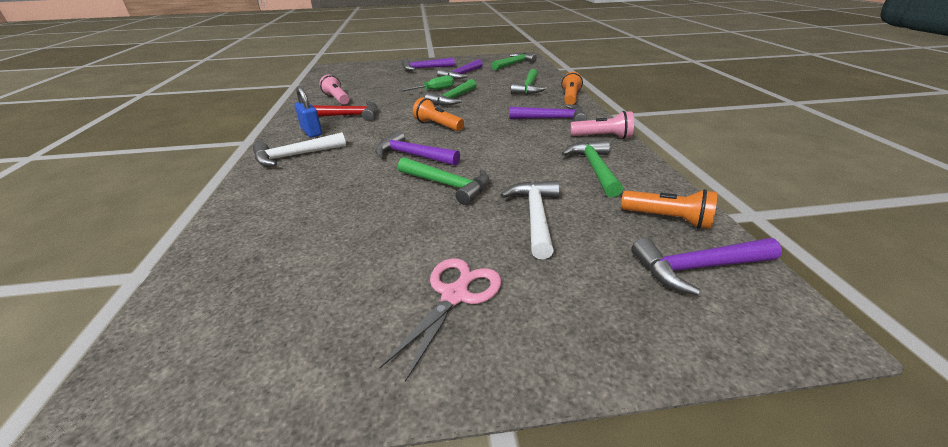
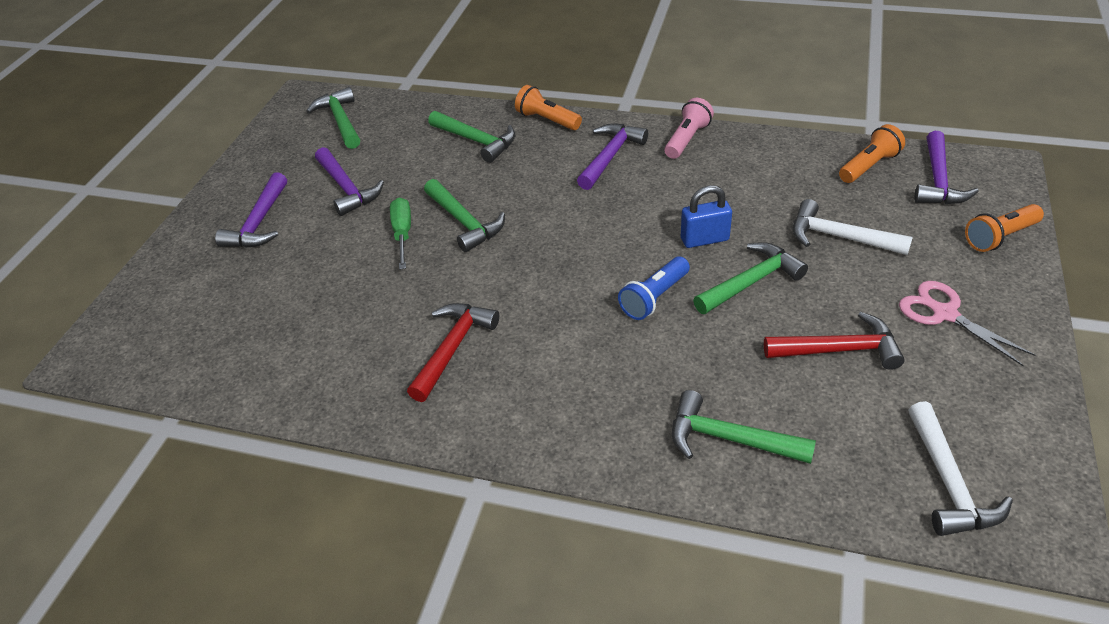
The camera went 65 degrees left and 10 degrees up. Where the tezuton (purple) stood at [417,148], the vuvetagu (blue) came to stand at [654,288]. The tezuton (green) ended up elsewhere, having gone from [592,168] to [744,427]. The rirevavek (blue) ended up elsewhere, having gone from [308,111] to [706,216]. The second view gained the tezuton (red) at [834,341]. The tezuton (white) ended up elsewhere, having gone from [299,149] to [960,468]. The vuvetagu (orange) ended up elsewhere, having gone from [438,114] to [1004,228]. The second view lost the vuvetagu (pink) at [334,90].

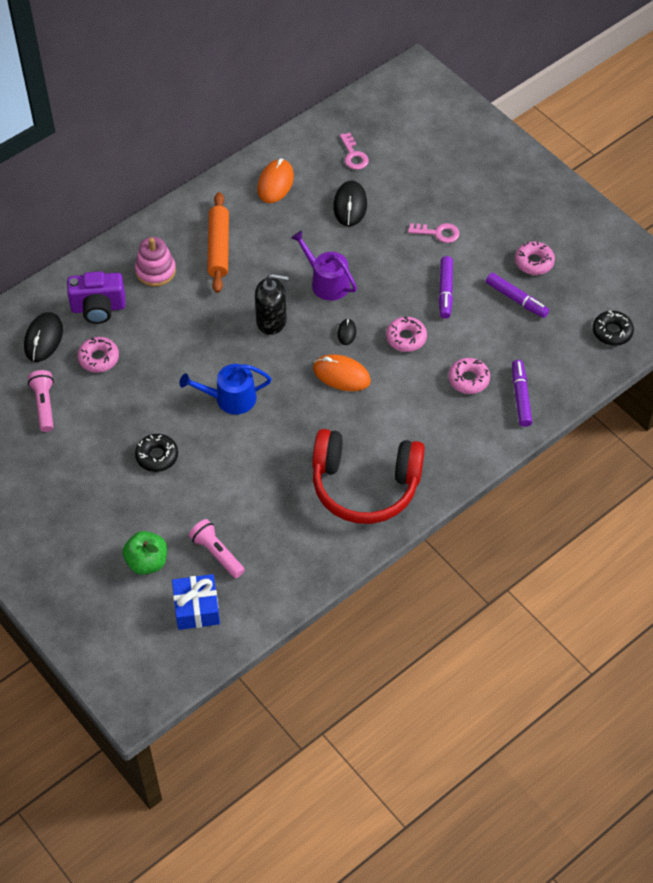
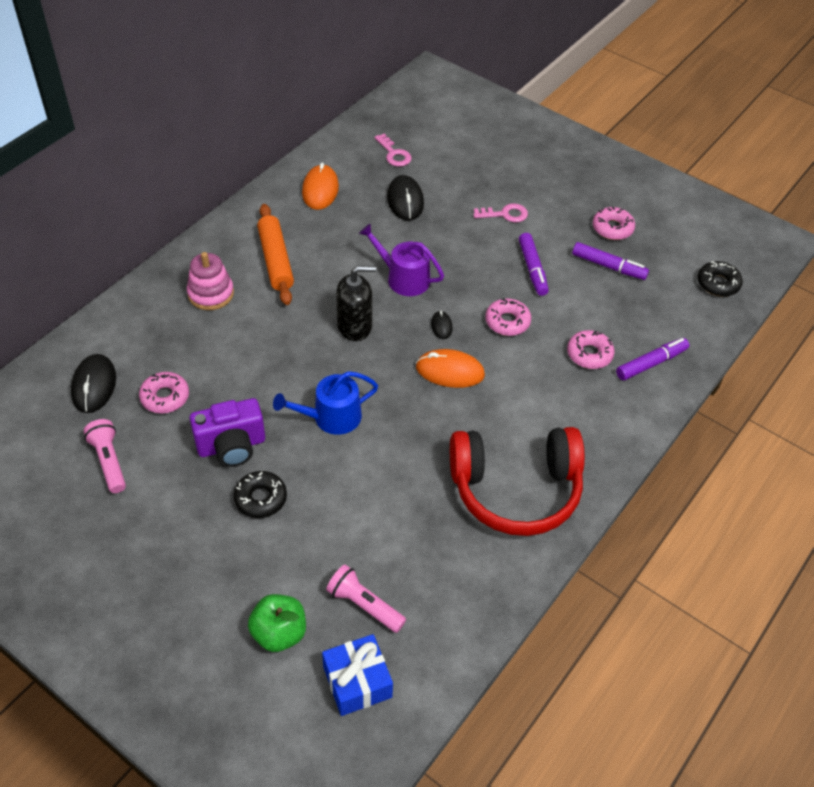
The camera went 15 degrees left and 5 degrees down. The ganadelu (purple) ended up elsewhere, having gone from [96,297] to [227,432]. The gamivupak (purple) at [522,393] ended up facing another way, 75 degrees clockwise from before.

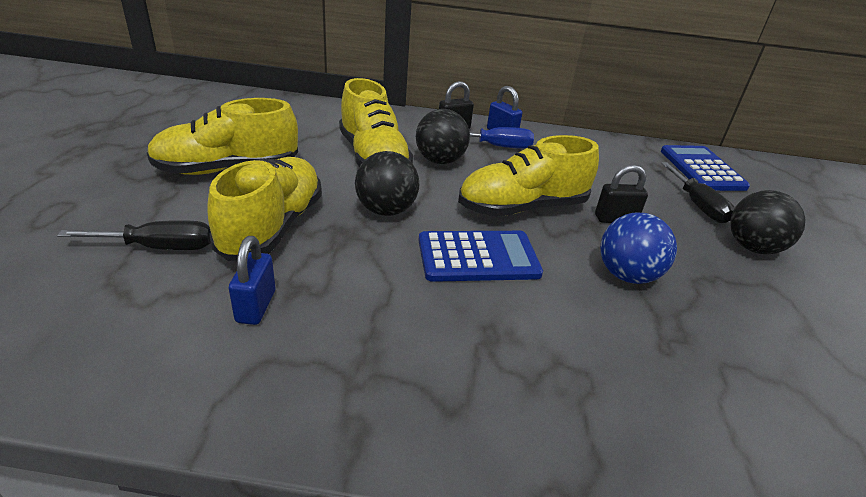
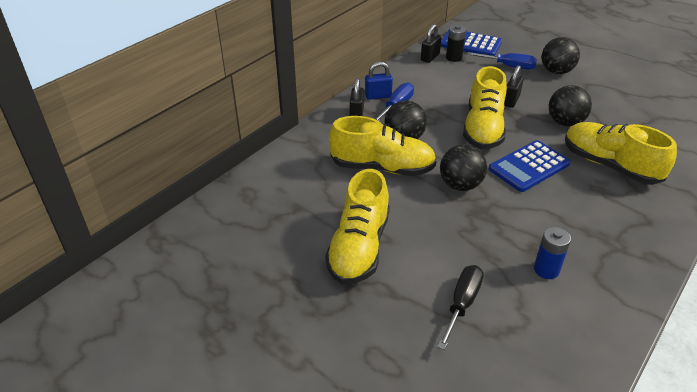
The camera went 55 degrees left and 5 degrees up. The second view gained the rirevavek (black) at [431,43]. The second view gained the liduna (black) at [456,43]. What was the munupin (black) at [698,192] turned into the munupin (blue) at [502,61]. The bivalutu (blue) at [480,256] ended up facing another way, 150 degrees counterclockwise from before. Where the rirevavek (blue) stood at [252,280], the liduna (blue) came to stand at [552,253]. What was the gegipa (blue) at [639,248] turned into the gegipa (black) at [570,106]. The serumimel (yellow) ended up elsewhere, having gone from [264,209] to [621,153].

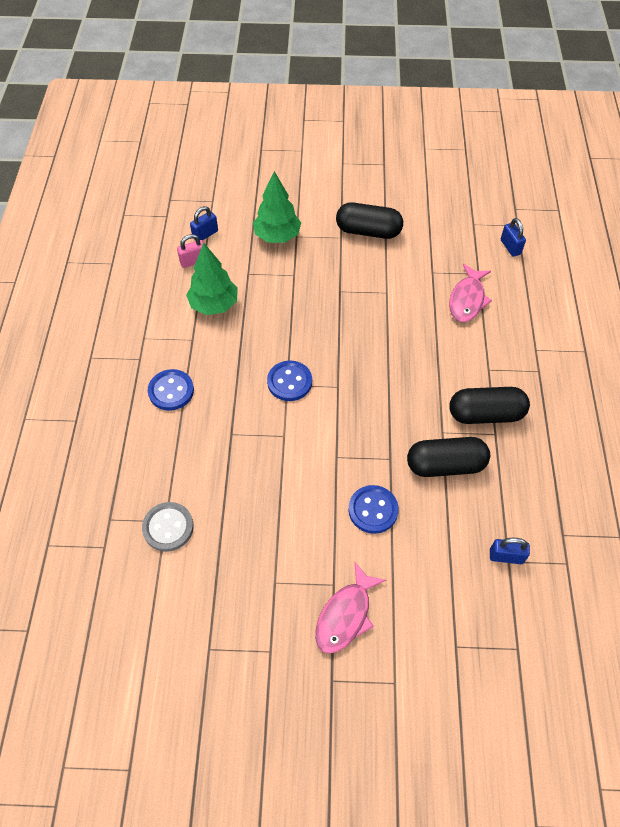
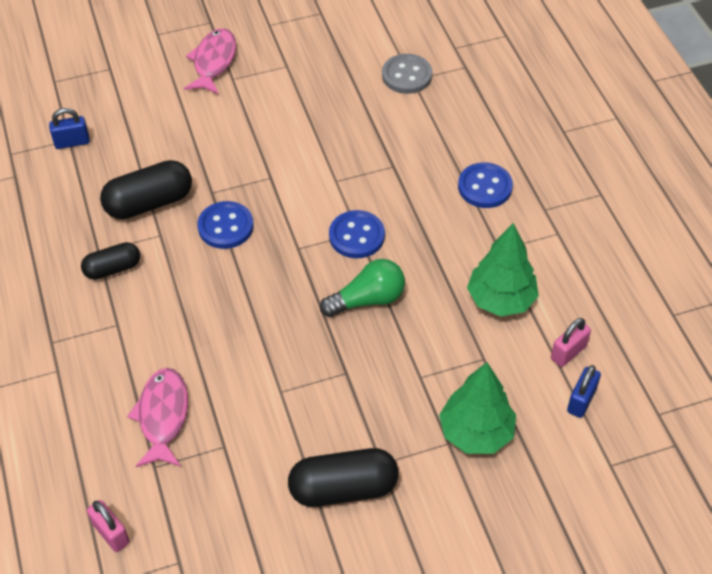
The camera went 160 degrees right and 5 degrees down. The size of the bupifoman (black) at [489,405] changed by a factor of 0.62. What was the rirevavek (blue) at [513,237] turned into the rirevavek (pink) at [108,526]. The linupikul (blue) ended up elsewhere, having gone from [373,509] to [225,225]. The second view gained the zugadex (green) at [362,288].

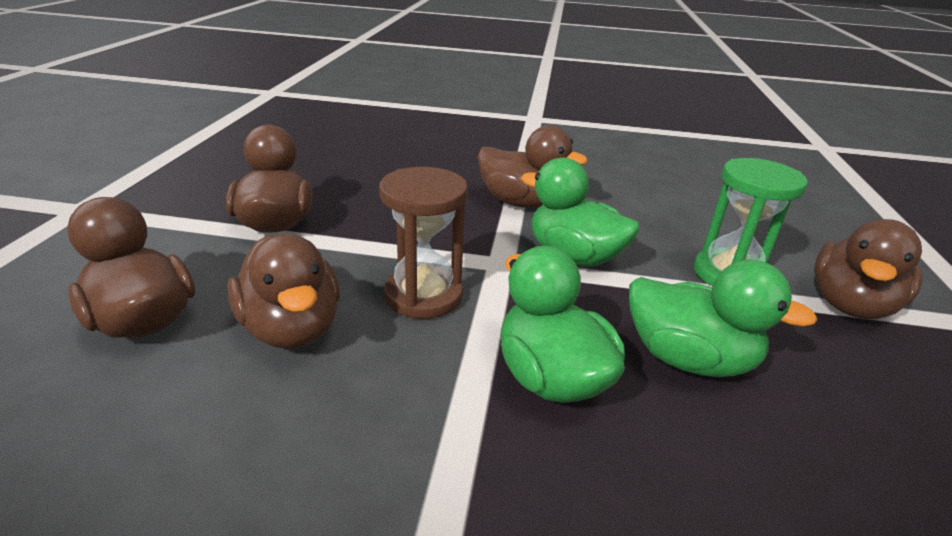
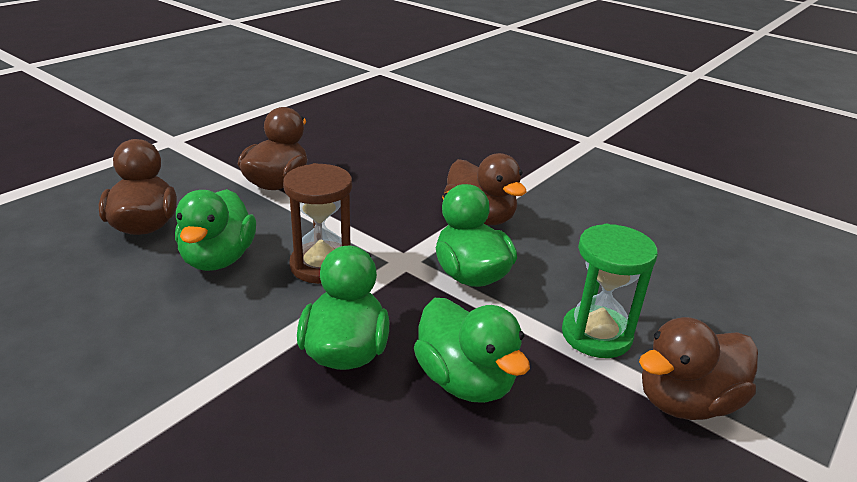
The camera went 30 degrees right and 0 degrees up. What was the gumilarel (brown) at [283,291] turned into the gumilarel (green) at [215,230].

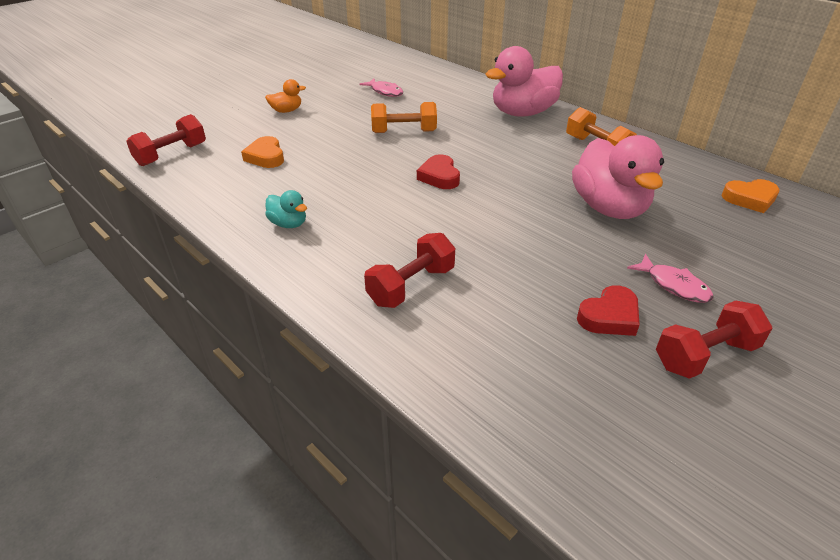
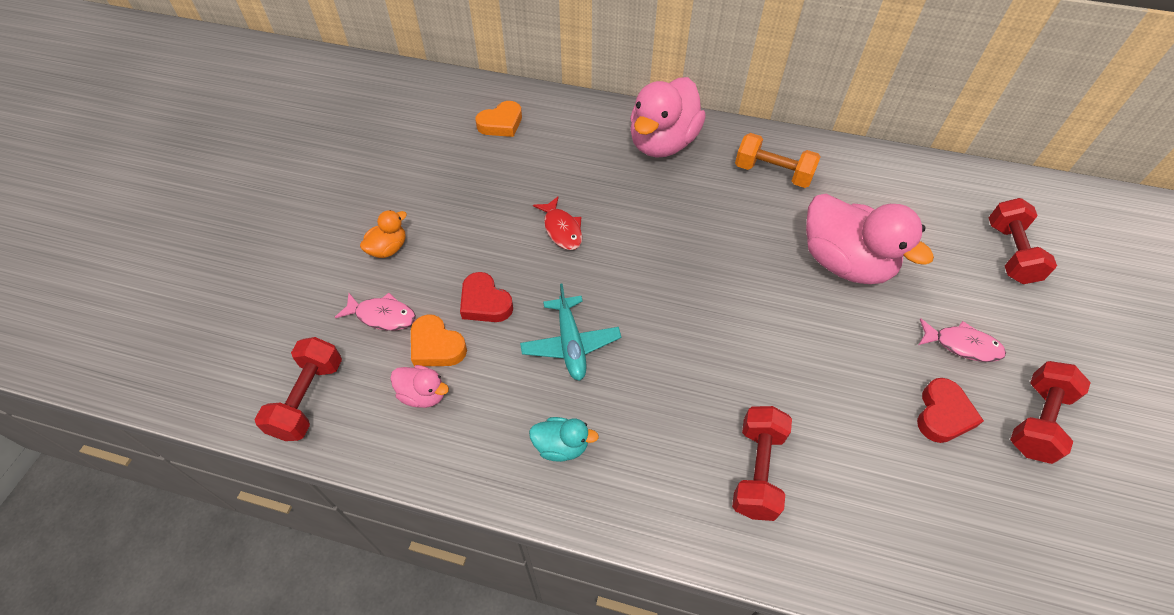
The camera went 30 degrees left and 15 degrees up. The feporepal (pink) ended up elsewhere, having gone from [381,87] to [375,312]. The second view gained the gumilarel (pink) at [419,386]. The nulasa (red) ended up elsewhere, having gone from [438,171] to [486,297]. The nulasa (orange) ended up elsewhere, having gone from [751,196] to [498,119]. The second view gained the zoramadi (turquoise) at [570,332]. Where the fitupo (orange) stood at [404,117], the feporepal (red) came to stand at [557,223]. The second view gained the fitupo (red) at [1023,241].

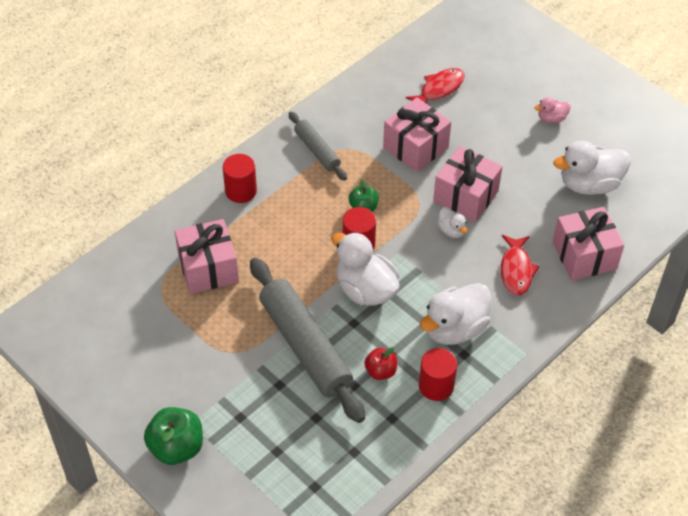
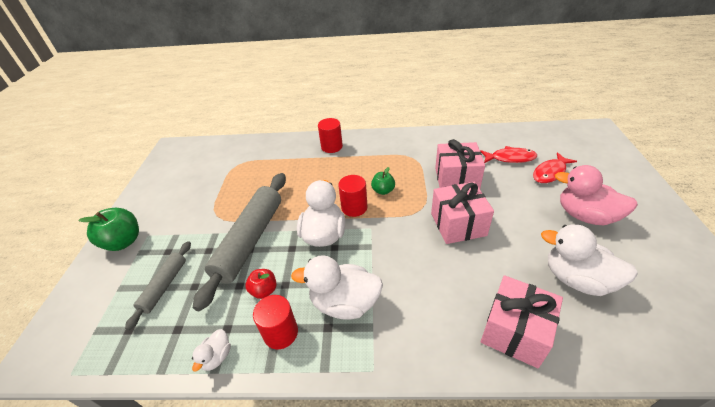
The camera went 50 degrees right and 10 degrees down. The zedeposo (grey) ended up elsewhere, having gone from [318,146] to [158,285]. The gumilarel (white) ended up elsewhere, having gone from [452,222] to [211,350]. The feporepal (red) ended up elsewhere, having gone from [520,265] to [555,167]. The size of the gumilarel (pink) at [553,110] changed by a factor of 2.04. The second view lost the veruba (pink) at [207,256].

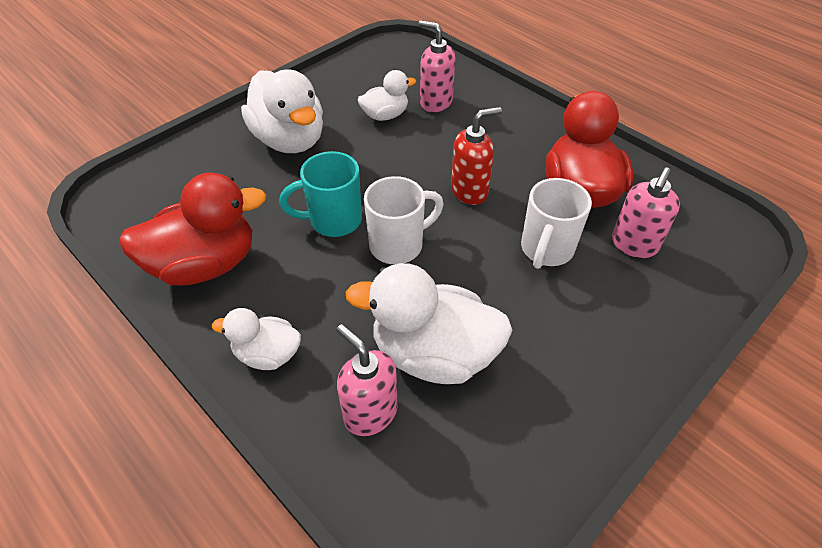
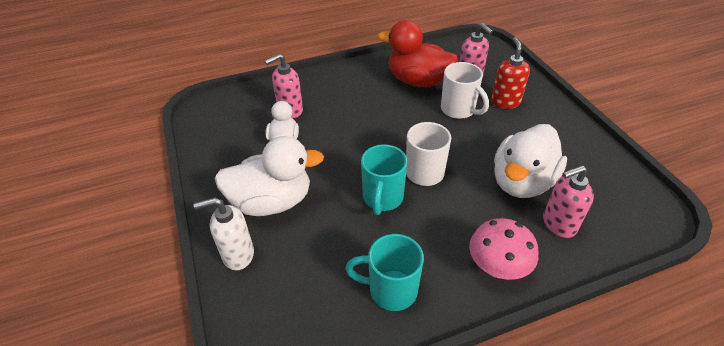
The camera went 65 degrees left and 5 degrees down. The second view gained the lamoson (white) at [223,234]. Where the gumilarel (red) stood at [192,229], the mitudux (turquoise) came to stand at [384,272]. Where the gumilarel (white) stood at [256,339], the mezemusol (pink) came to stand at [503,249]. The lamoson (red) ended up elsewhere, having gone from [476,156] to [510,73].

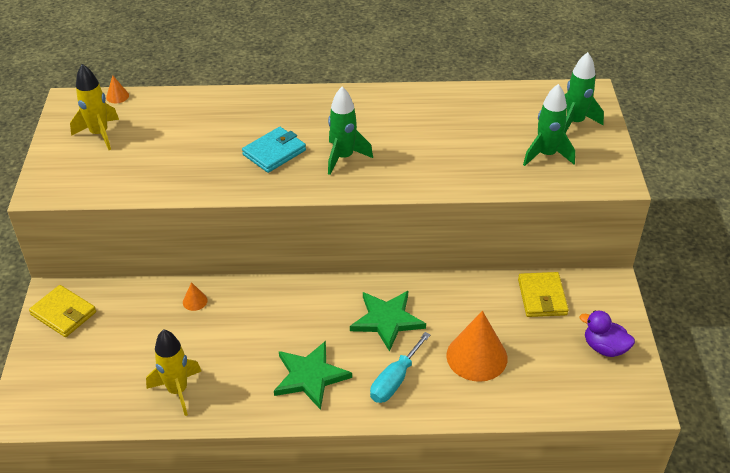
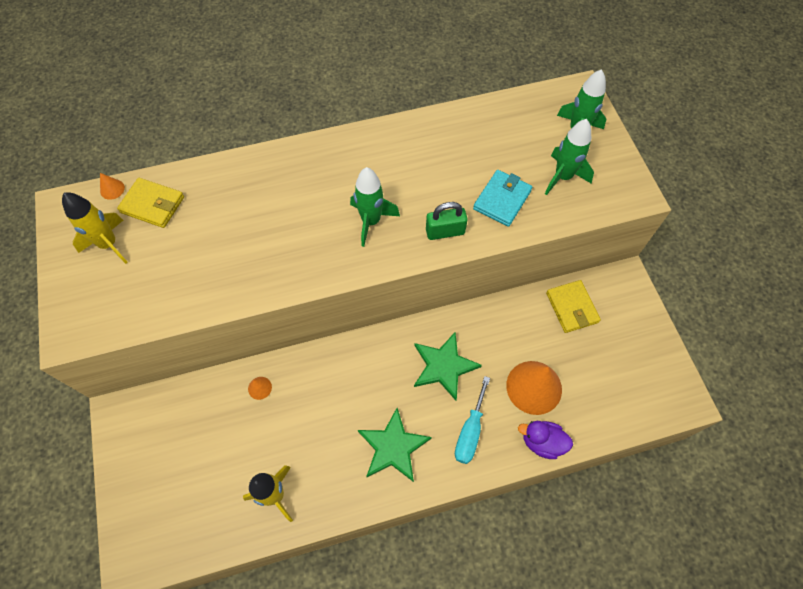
The camera went 15 degrees left and 20 degrees up. The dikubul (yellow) ended up elsewhere, having gone from [62,311] to [150,203]. The second view gained the rirevavek (green) at [447,221]. The dikubul (turquoise) ended up elsewhere, having gone from [274,150] to [502,198]. The gumilarel (purple) ended up elsewhere, having gone from [607,334] to [545,440].

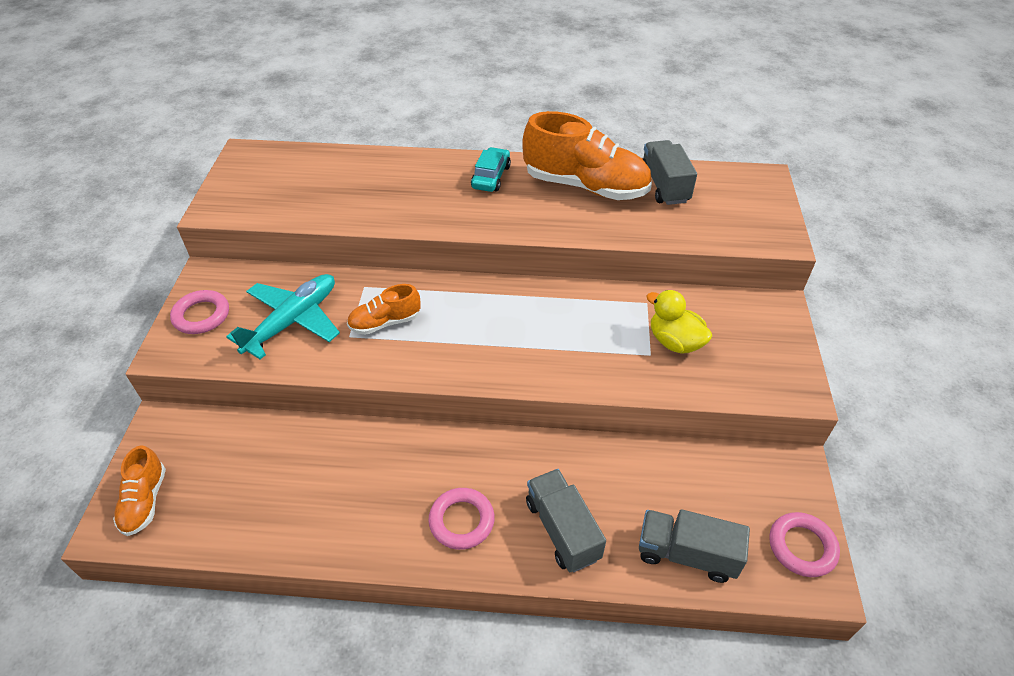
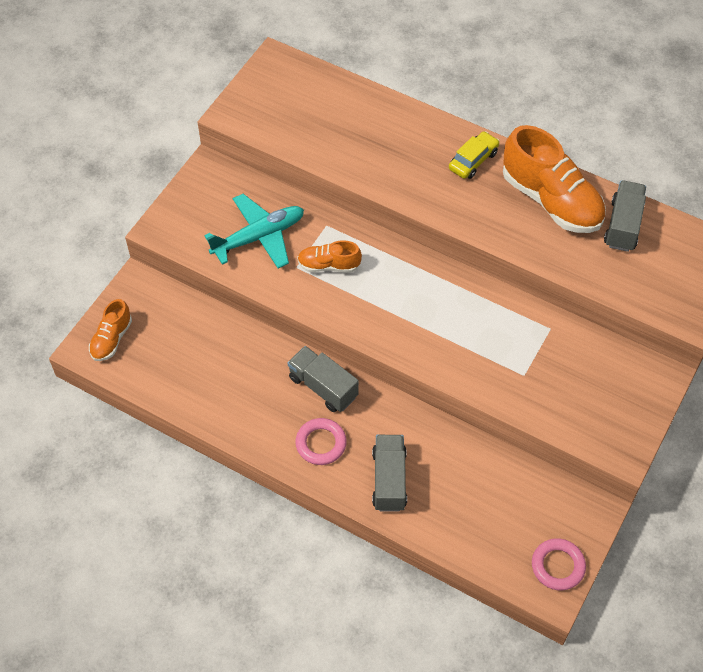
The camera went 25 degrees right and 10 degrees up. The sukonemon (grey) ended up elsewhere, having gone from [694,546] to [323,379]. What was the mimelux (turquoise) at [491,169] turned into the mimelux (yellow) at [474,155]. The second view lost the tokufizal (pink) at [199,312]. The second view lost the gumilarel (yellow) at [679,322].

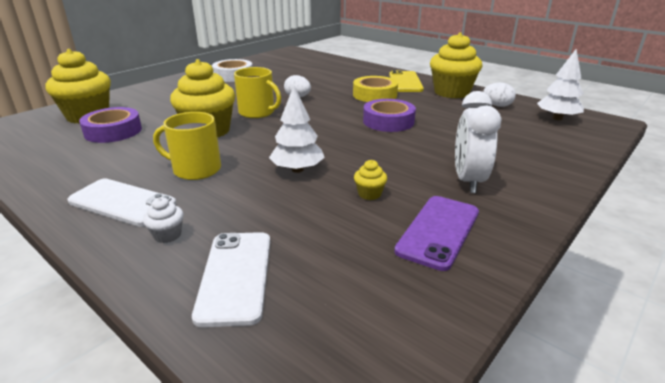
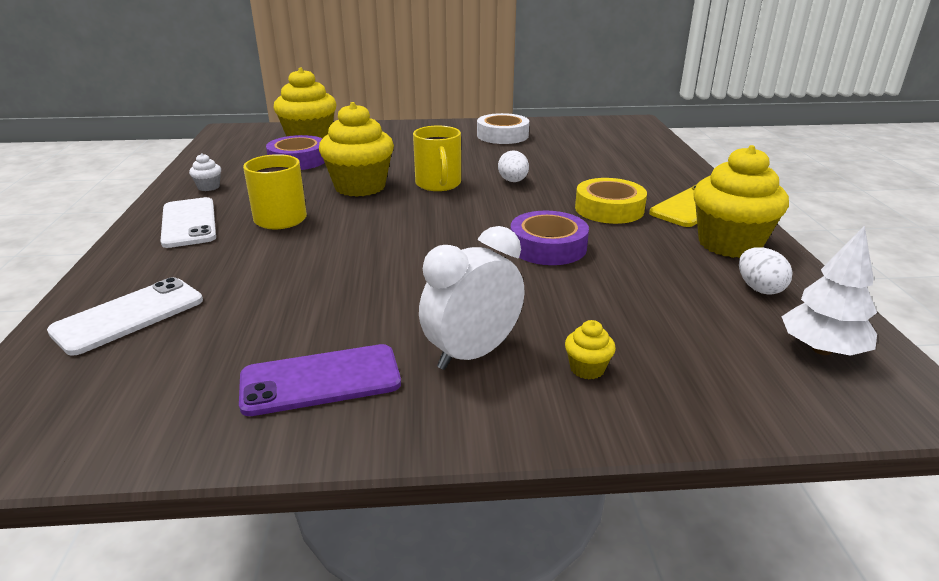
The camera went 45 degrees right and 0 degrees up. The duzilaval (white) ended up elsewhere, having gone from [163,220] to [205,172]. The duzilaval (yellow) ended up elsewhere, having gone from [370,180] to [590,350]. The second view lost the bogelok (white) at [297,129].

